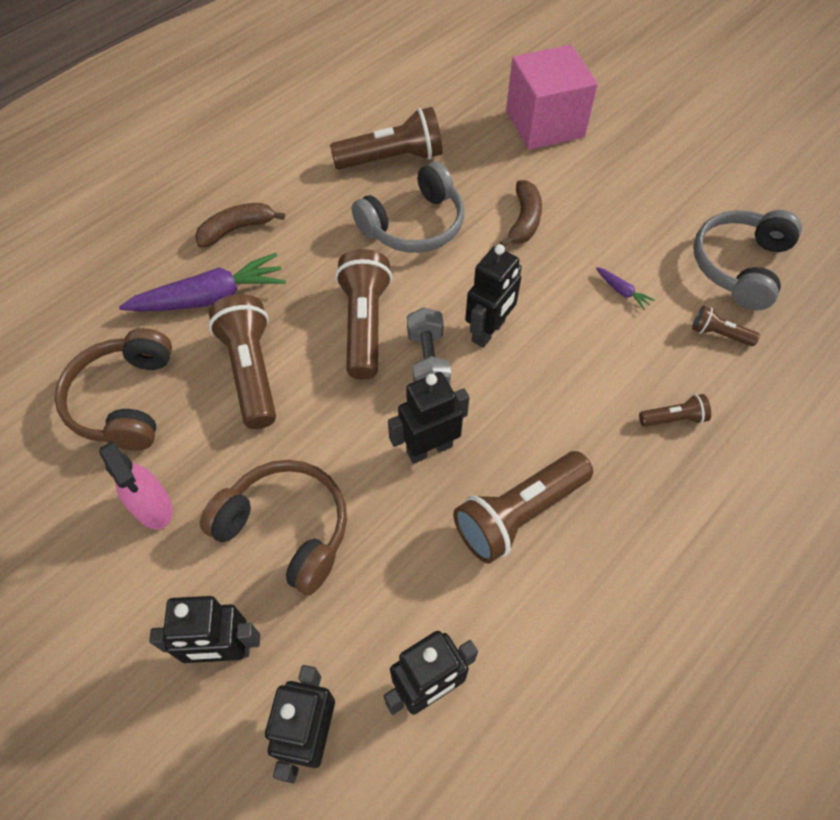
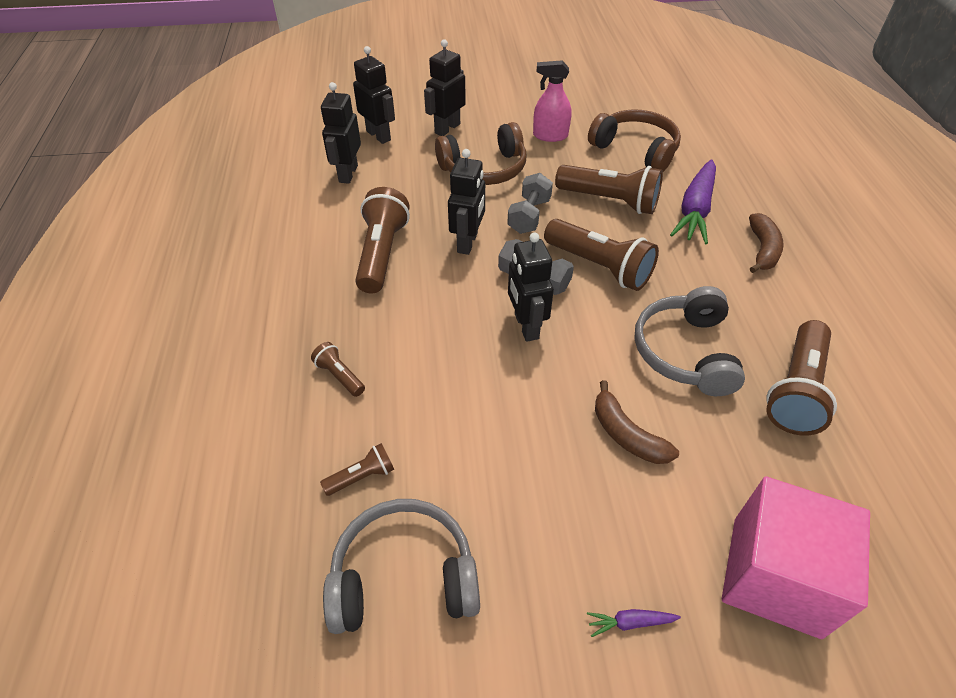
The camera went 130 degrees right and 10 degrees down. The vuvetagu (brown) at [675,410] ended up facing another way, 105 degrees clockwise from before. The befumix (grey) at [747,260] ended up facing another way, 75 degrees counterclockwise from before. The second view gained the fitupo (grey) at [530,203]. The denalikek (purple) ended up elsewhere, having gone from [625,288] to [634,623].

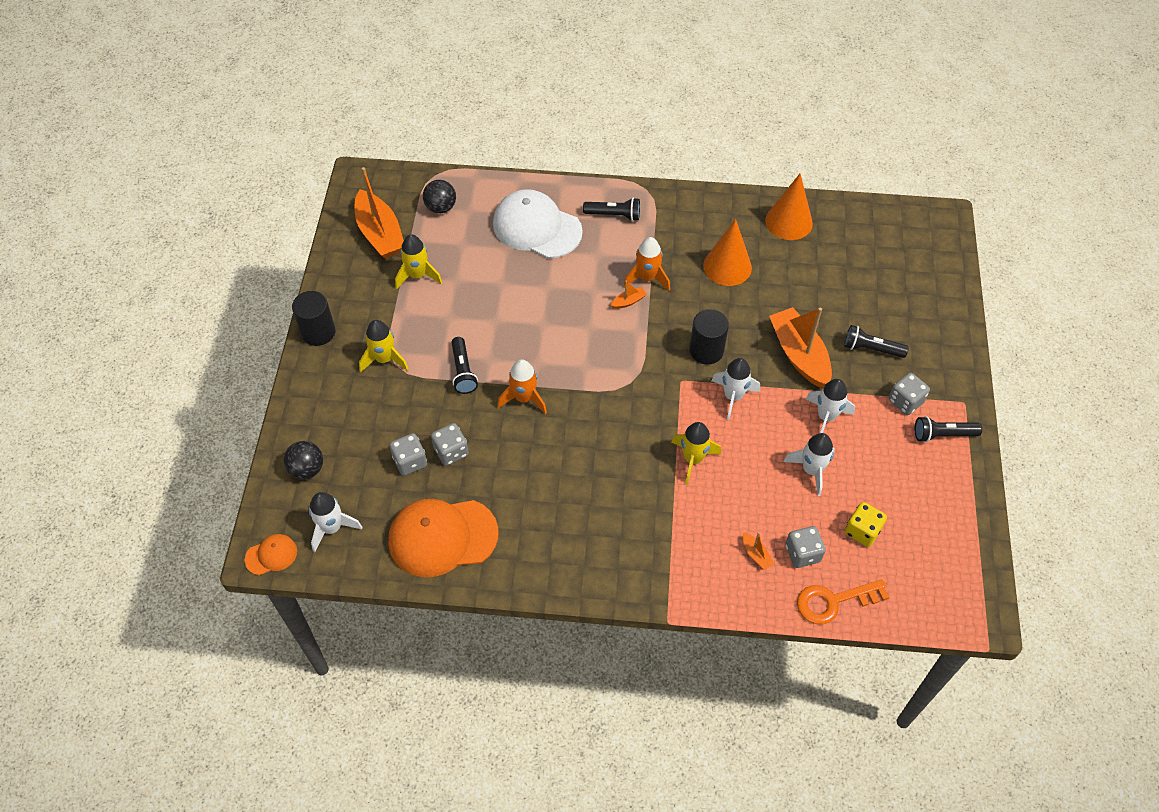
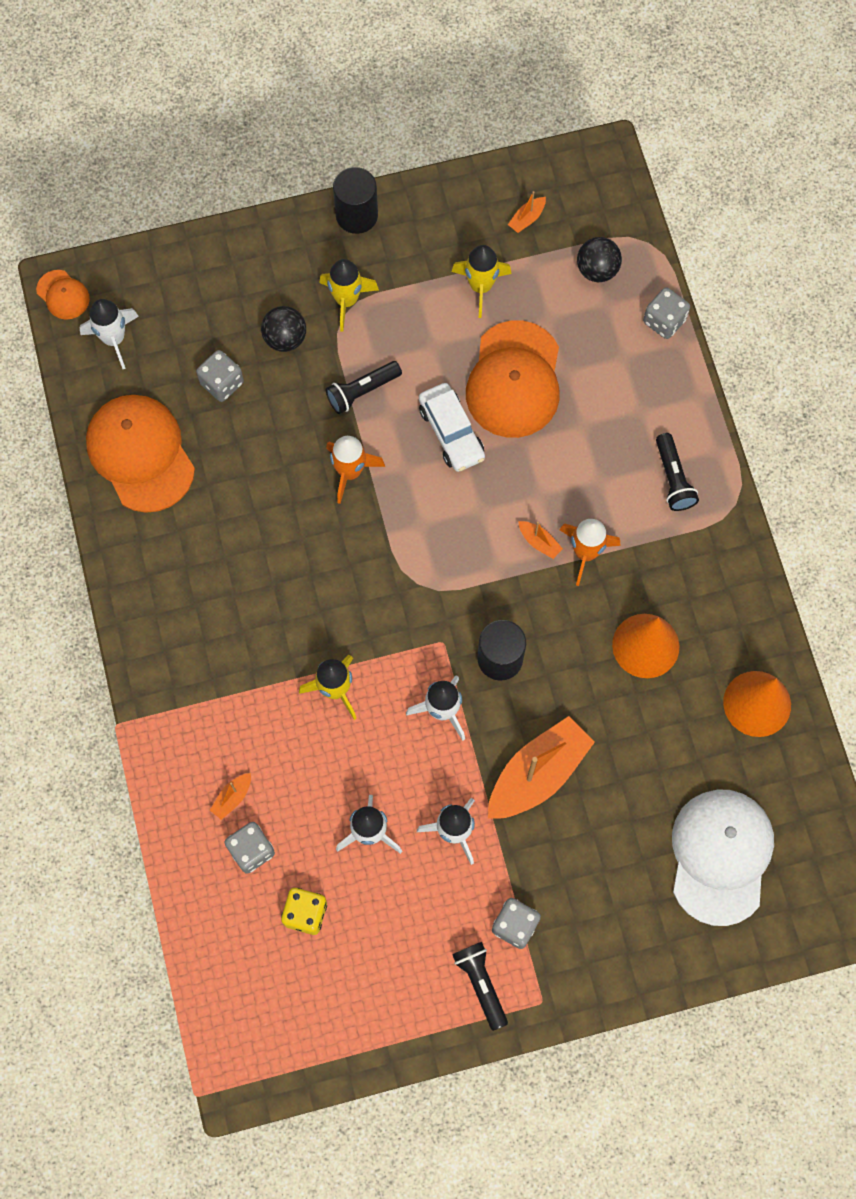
The camera went 70 degrees right and 15 degrees up. The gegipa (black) ended up elsewhere, having gone from [303,460] to [283,329]. The second view gained the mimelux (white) at [452,427]. The second view gained the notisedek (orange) at [512,379]. The size of the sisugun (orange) at [379,213] changed by a factor of 0.42. The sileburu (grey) ended up elsewhere, having gone from [450,444] to [666,313]. The notisedek (white) ended up elsewhere, having gone from [538,223] to [723,857]. The second view lost the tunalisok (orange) at [843,601]. The second view lost the vuvetagu (black) at [876,341].

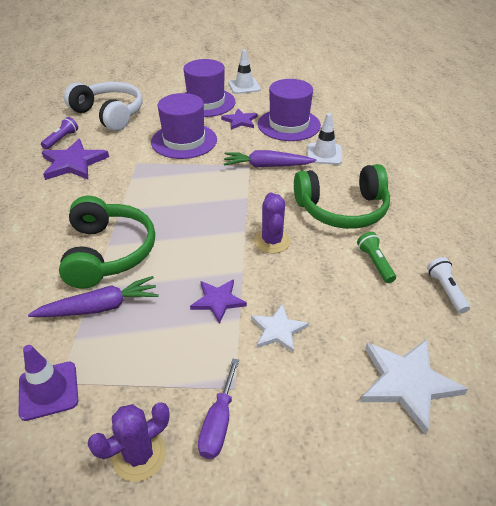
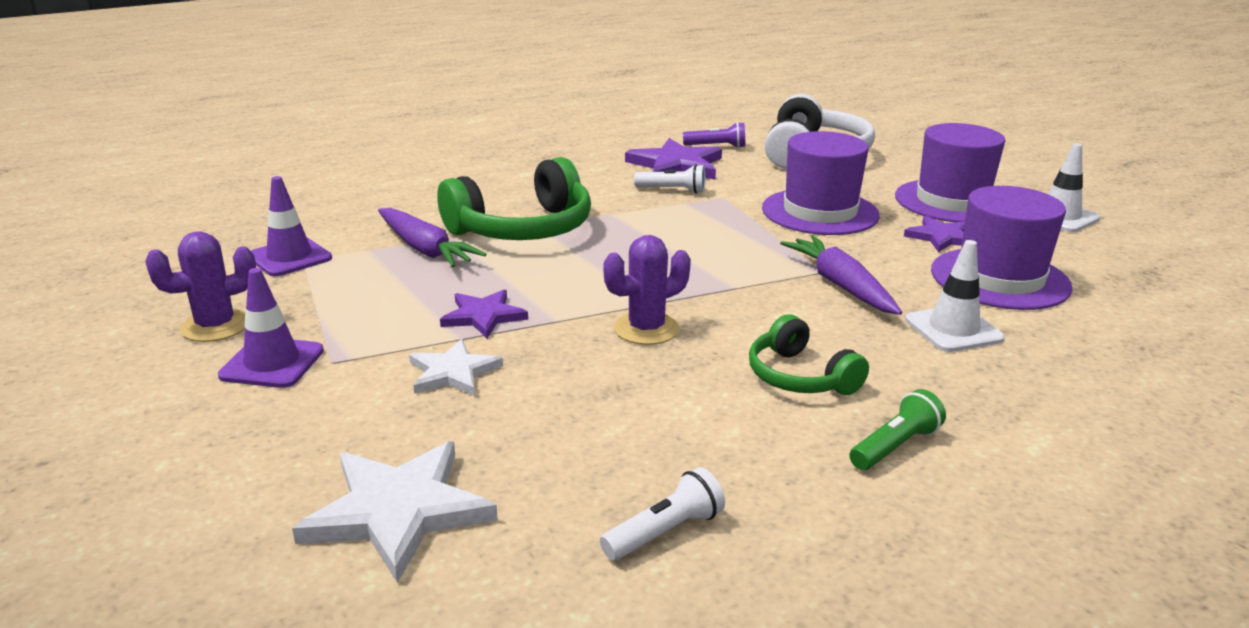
The camera went 65 degrees right and 15 degrees down. The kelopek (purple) at [128,442] ended up facing another way, 60 degrees counterclockwise from before. Where the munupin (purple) stood at [218,409], the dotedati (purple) came to stand at [271,328]. The second view gained the vuvetagu (white) at [669,179]. The size of the befumix (green) at [342,196] changed by a factor of 0.58. The vuvetagu (green) ended up elsewhere, having gone from [376,257] to [897,429].

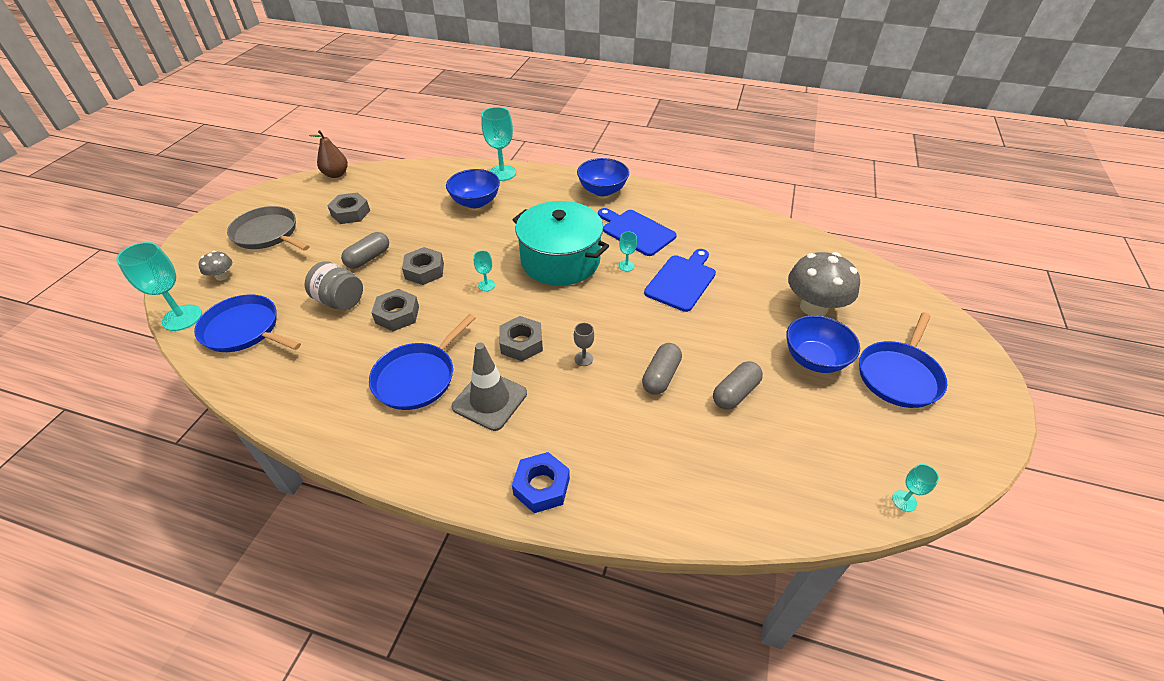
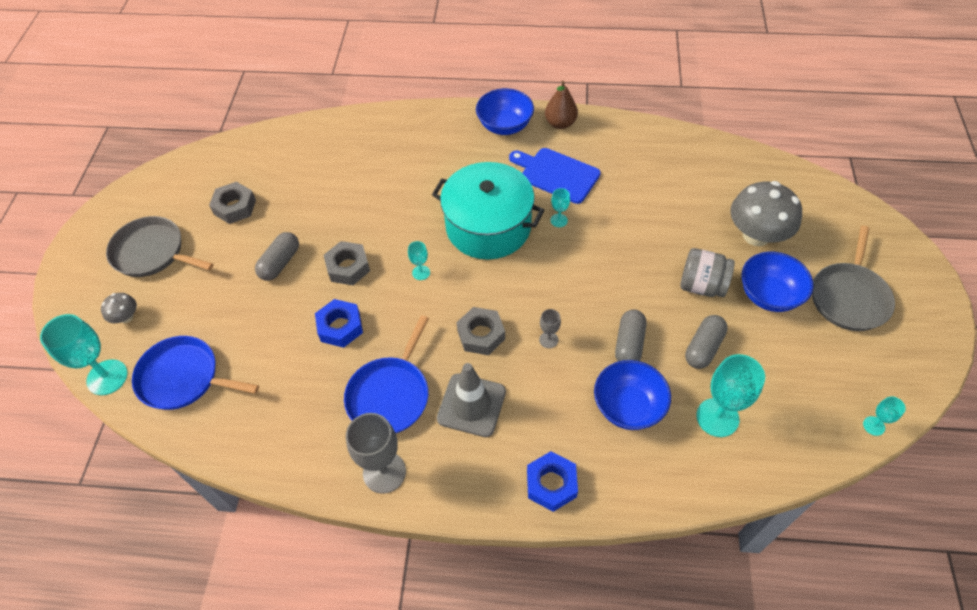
The camera went 10 degrees left and 10 degrees up. What was the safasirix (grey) at [395,310] turned into the safasirix (blue) at [339,323]. The second view gained the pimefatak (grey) at [376,453]. The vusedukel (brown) ended up elsewhere, having gone from [328,154] to [561,105]. The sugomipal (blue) ended up elsewhere, having gone from [473,188] to [632,395]. The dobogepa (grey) ended up elsewhere, having gone from [334,285] to [707,272]. The pimefatak (turquoise) ended up elsewhere, having gone from [499,144] to [730,395]. What was the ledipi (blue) at [903,360] turned into the ledipi (grey) at [853,278]. The second view lost the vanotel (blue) at [680,280].

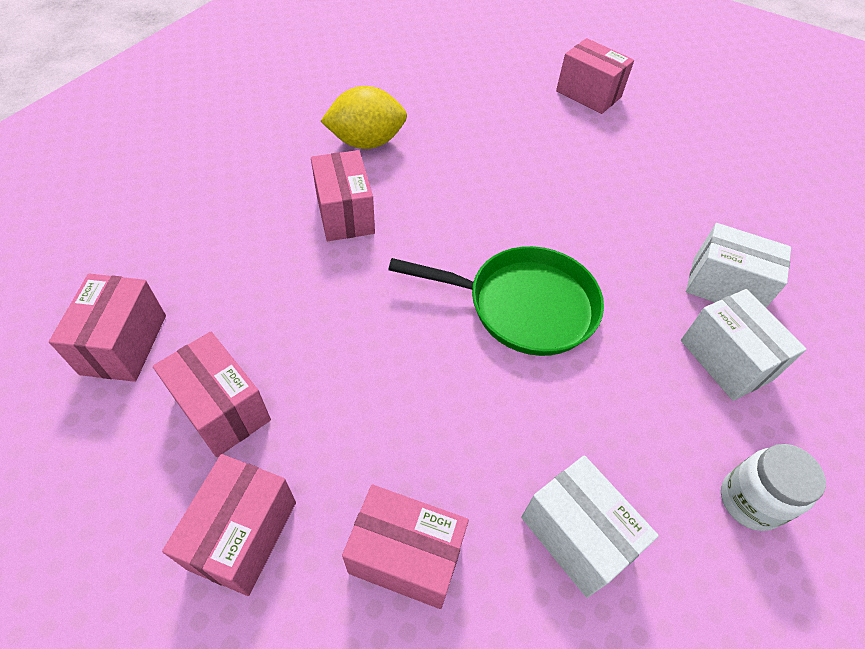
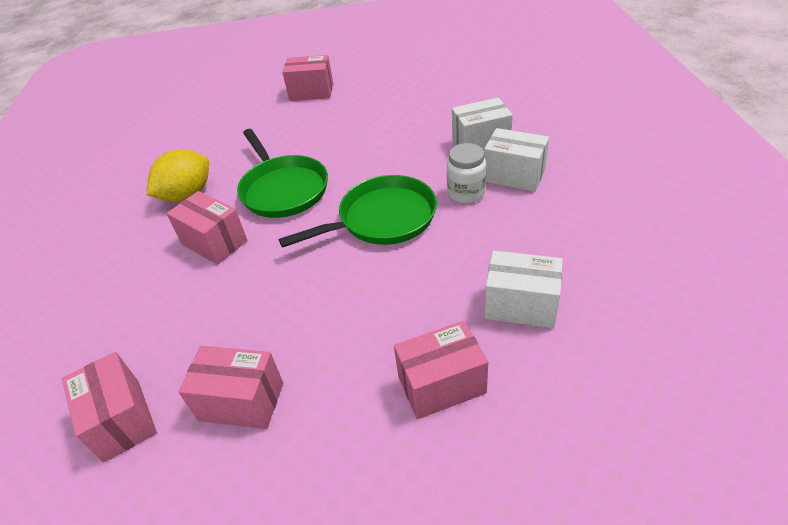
The camera went 30 degrees left and 10 degrees down. The second view gained the ledipi (green) at [282,173]. The dobogepa (white) ended up elsewhere, having gone from [773,487] to [466,173]. The second view lost the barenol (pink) at [229,525].

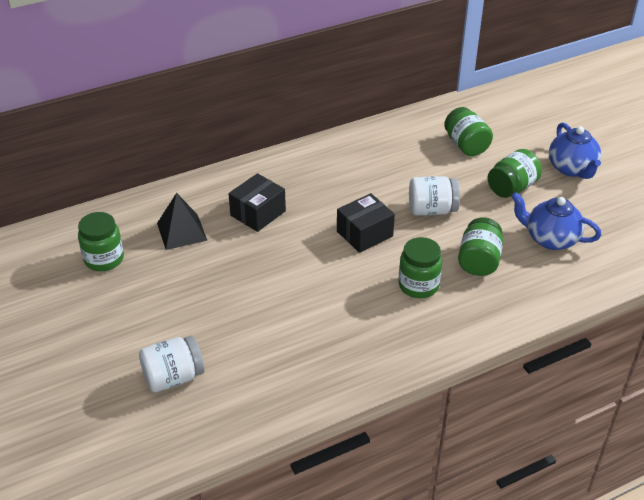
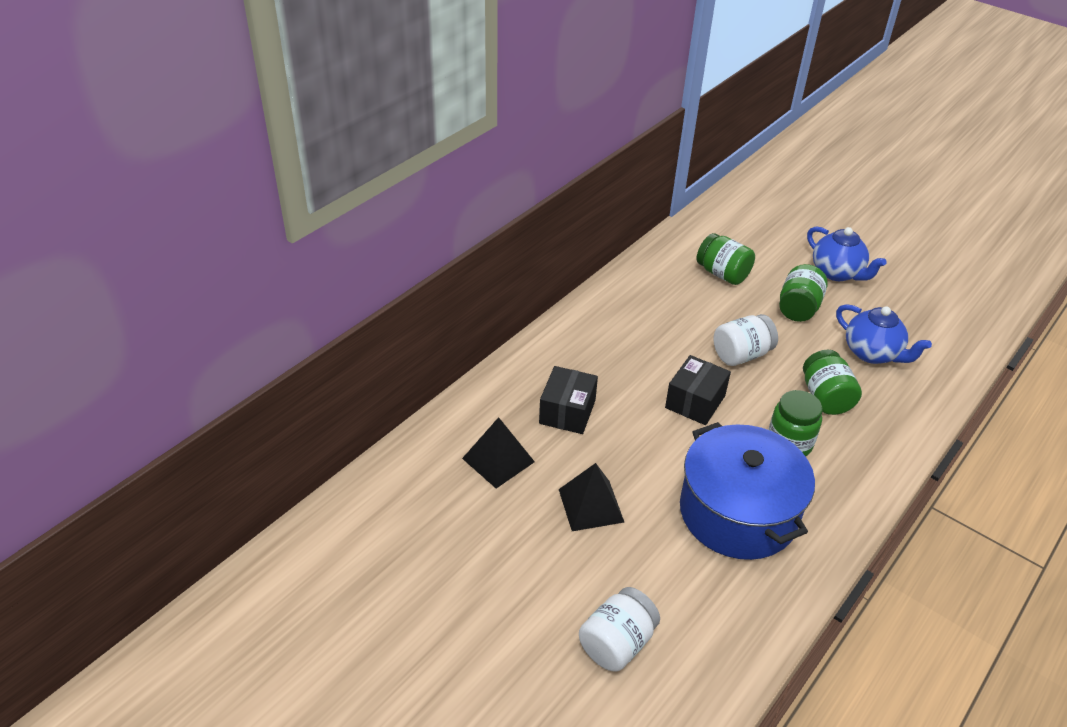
The camera went 25 degrees left and 0 degrees up. The second view gained the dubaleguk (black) at [591,497]. The second view gained the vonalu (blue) at [747,491]. The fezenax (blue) at [556,221] ended up facing another way, 135 degrees counterclockwise from before. The second view lost the dobogepa (green) at [101,241].

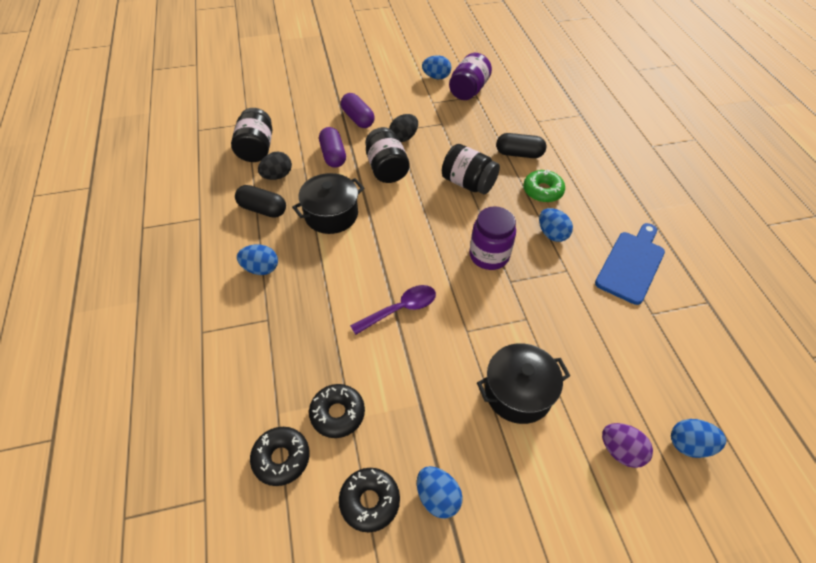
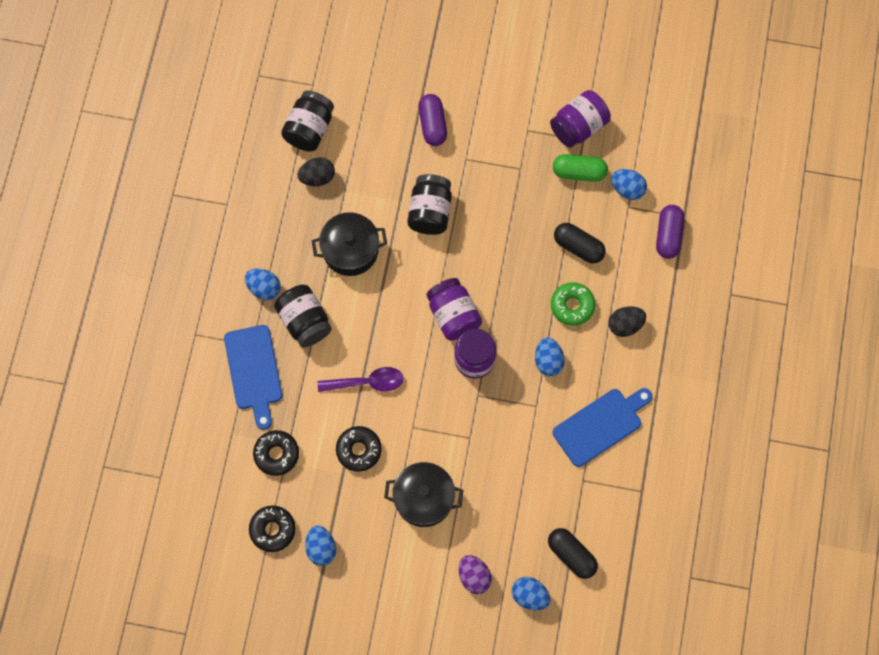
The camera went 25 degrees right and 20 degrees up. The second view gained the vanotel (blue) at [253,377]. The dobogepa (black) ended up elsewhere, having gone from [471,169] to [303,316]. The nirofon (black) ended up elsewhere, having gone from [280,456] to [359,449]. The second view gained the dobogepa (purple) at [454,309]. The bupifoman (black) ended up elsewhere, having gone from [260,201] to [573,553]. The second view gained the bupifoman (green) at [580,168]. The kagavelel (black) ended up elsewhere, having gone from [403,128] to [627,321]. The kagavelel (blue) ended up elsewhere, having gone from [436,67] to [629,184]. The bupifoman (purple) ended up elsewhere, having gone from [332,147] to [670,232].

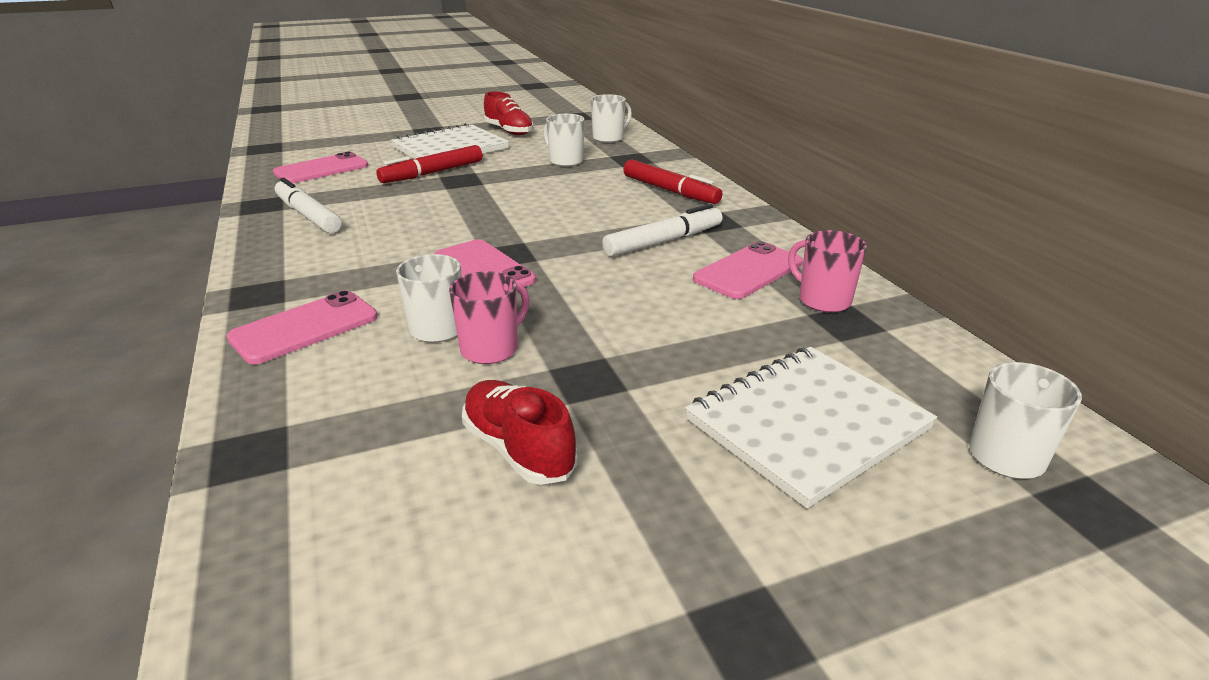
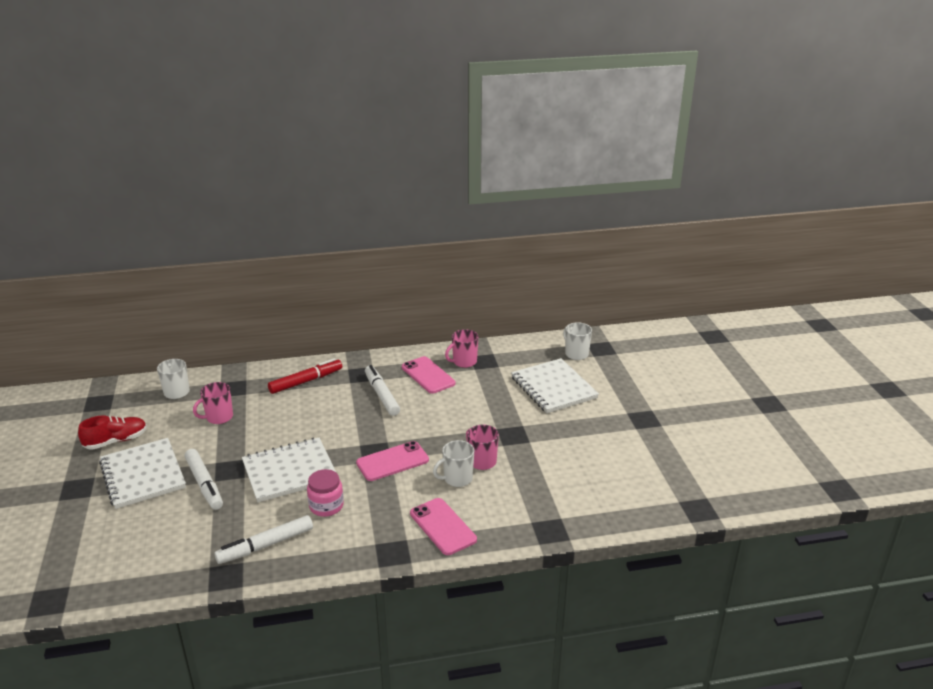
The camera went 80 degrees left and 0 degrees up. What was the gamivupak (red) at [429,164] turned into the gamivupak (white) at [203,479]. What was the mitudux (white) at [563,140] turned into the mitudux (pink) at [213,403]. The second view gained the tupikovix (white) at [289,470]. The second view gained the dobogepa (pink) at [325,493]. The second view lost the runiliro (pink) at [320,167]. The second view lost the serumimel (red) at [519,432].

